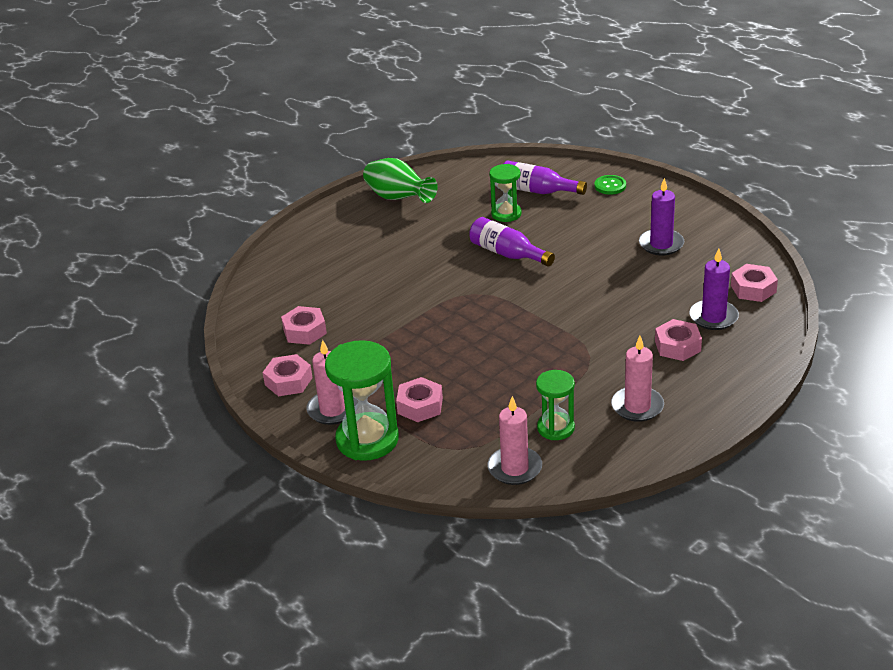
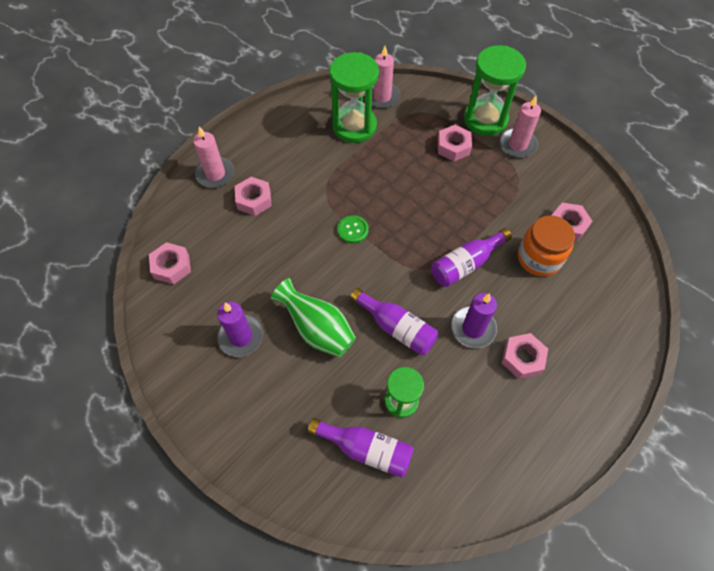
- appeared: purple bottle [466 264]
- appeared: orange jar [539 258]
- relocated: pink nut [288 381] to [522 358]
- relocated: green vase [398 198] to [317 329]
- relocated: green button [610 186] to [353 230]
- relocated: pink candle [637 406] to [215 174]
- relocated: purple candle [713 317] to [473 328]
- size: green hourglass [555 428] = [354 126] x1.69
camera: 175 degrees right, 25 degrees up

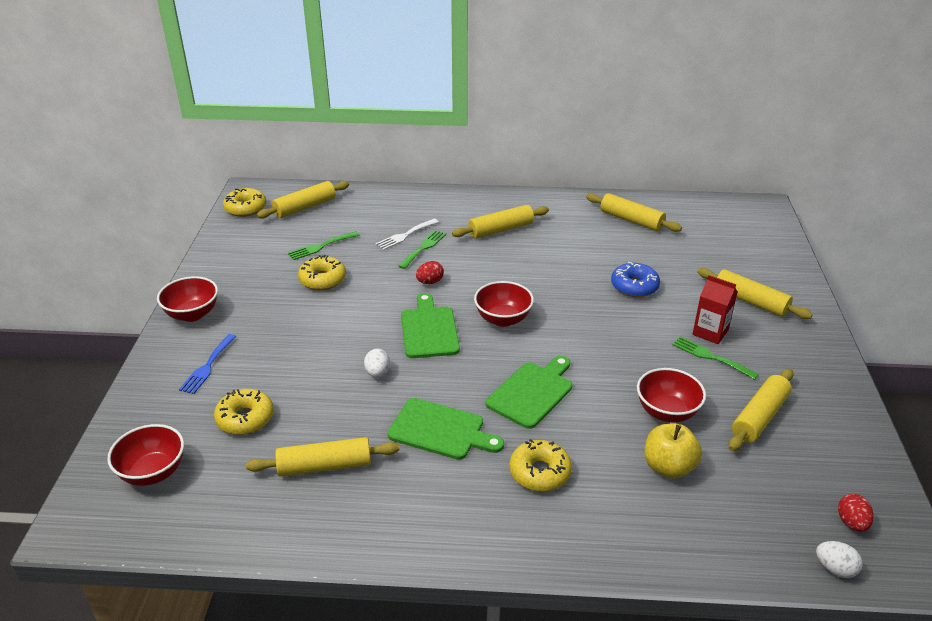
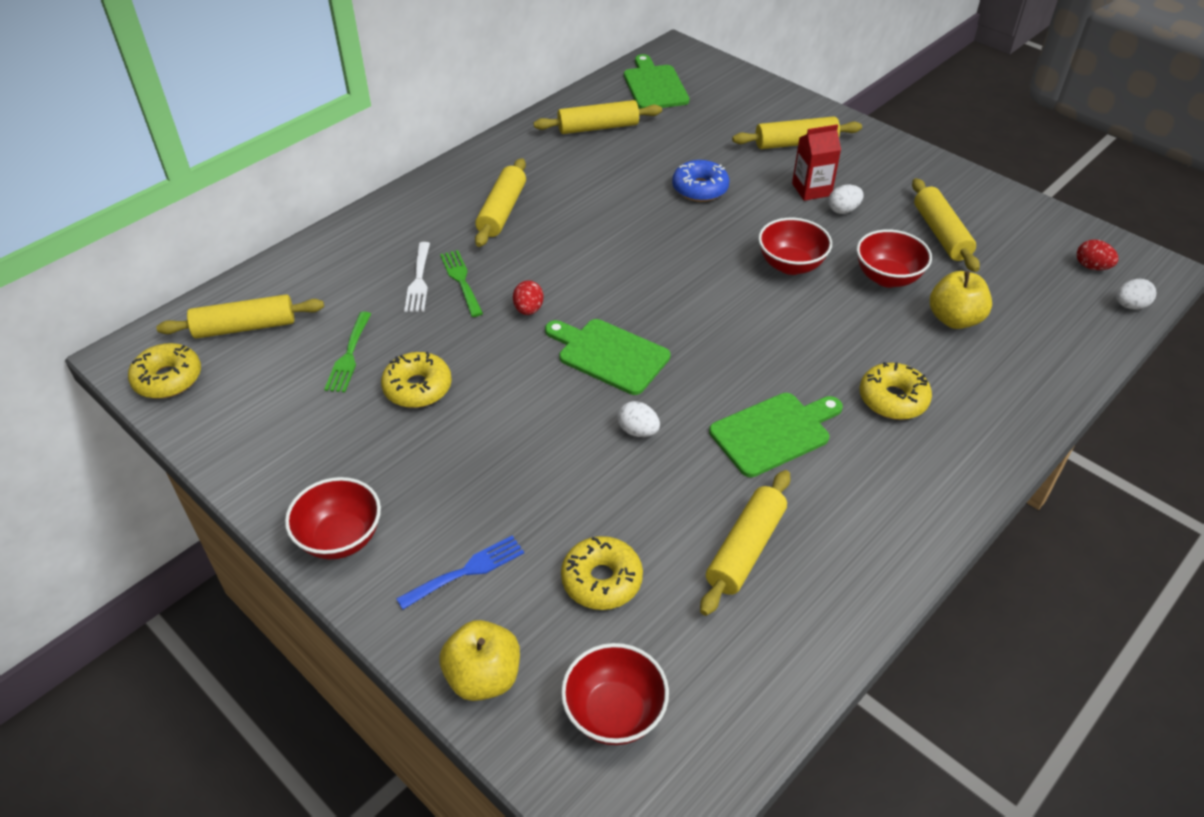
- appeared: yellow apple [483 677]
- relocated: red bowl [503 319] to [790 265]
- relocated: green cutting board [532 392] to [654 86]
- exchanged: green fork [710 357] to white egg [843 210]
- spun: blue fork [207 366] = [466 571] 90 degrees counterclockwise
- spun: yellow rolling pin [305 207] = [245 327] 75 degrees clockwise
camera: 50 degrees left, 10 degrees up

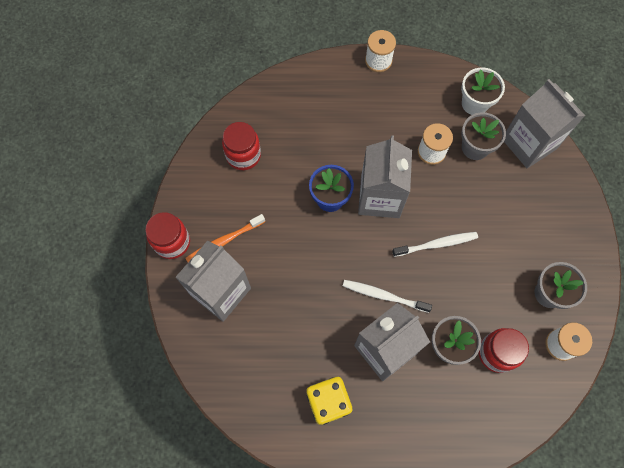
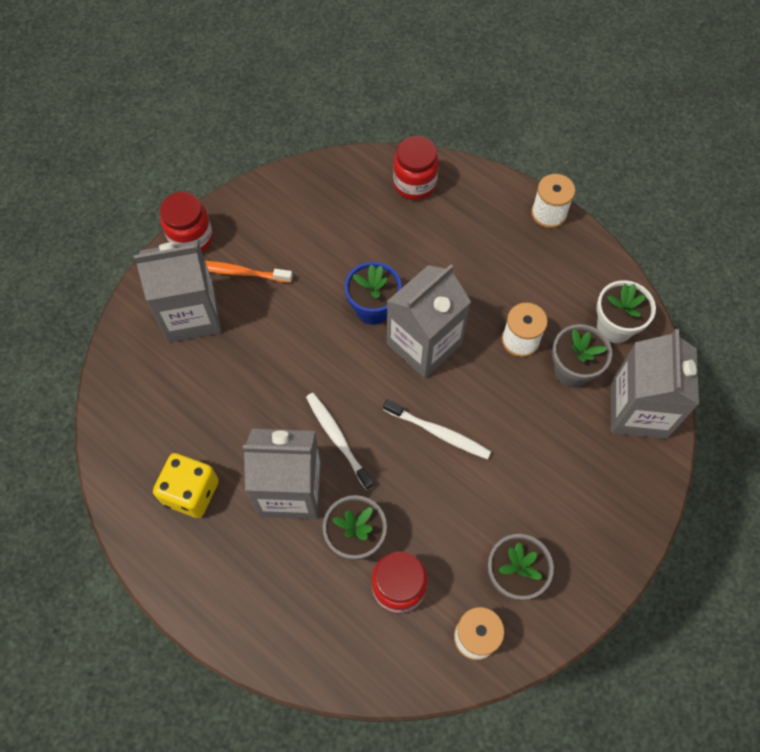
- relocated: red jar [243 155] to [414 184]
camera: 40 degrees right, 5 degrees down

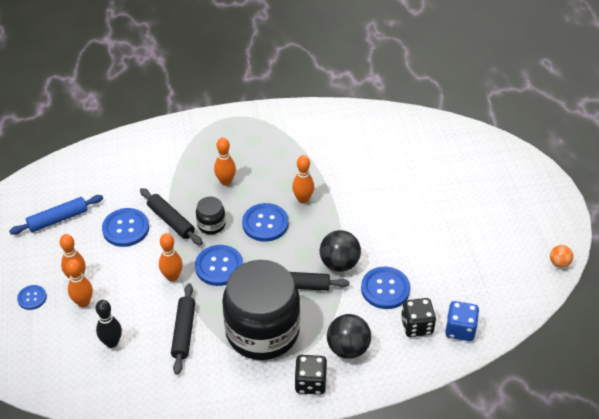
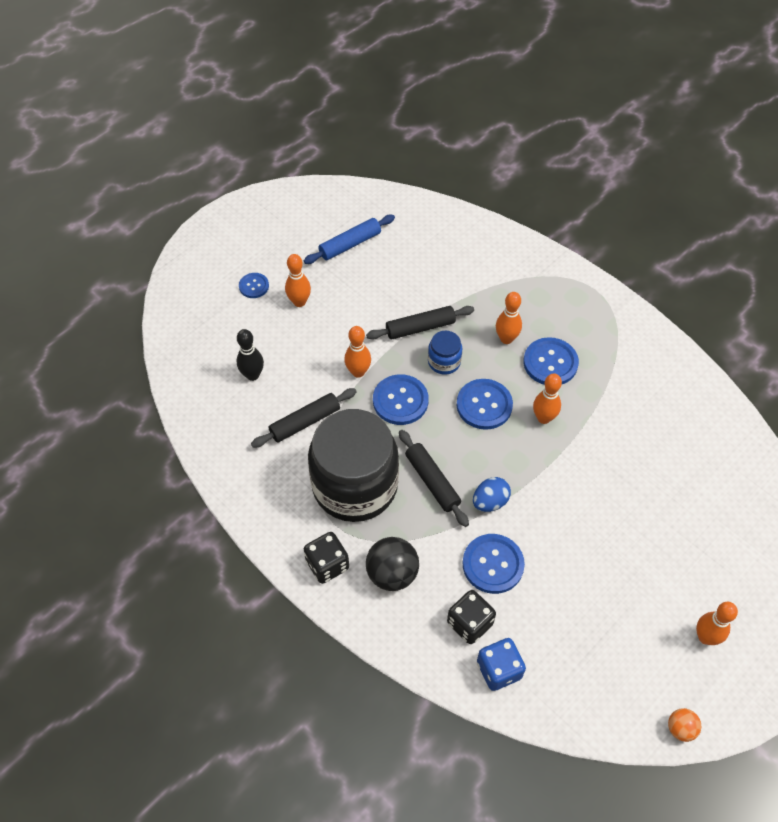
- relocated: orange bowling pin [83 302] to [705 637]
- relocated: blue button [126 228] to [550 363]
- exchanged: black ball [339 263] to blue egg [490 502]
- colour: black jar [211 224] to blue jar [444 362]
- spun: blue rolling pin [58 219] = [350 244] 60 degrees counterclockwise
- spun: black rolling pin [171 221] = [420 327] 60 degrees clockwise
camera: 55 degrees right, 10 degrees up

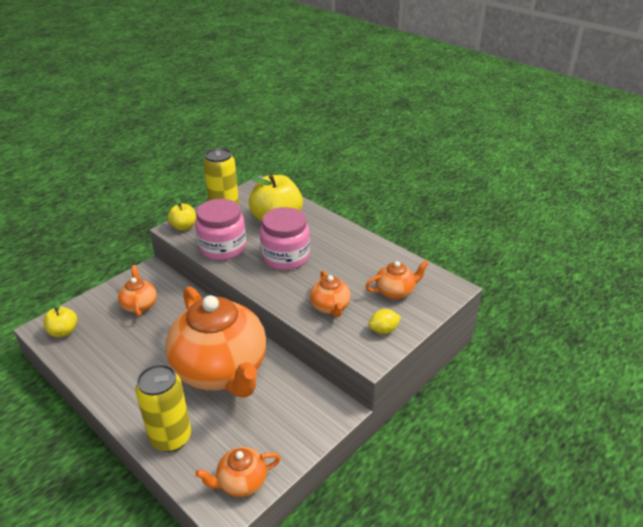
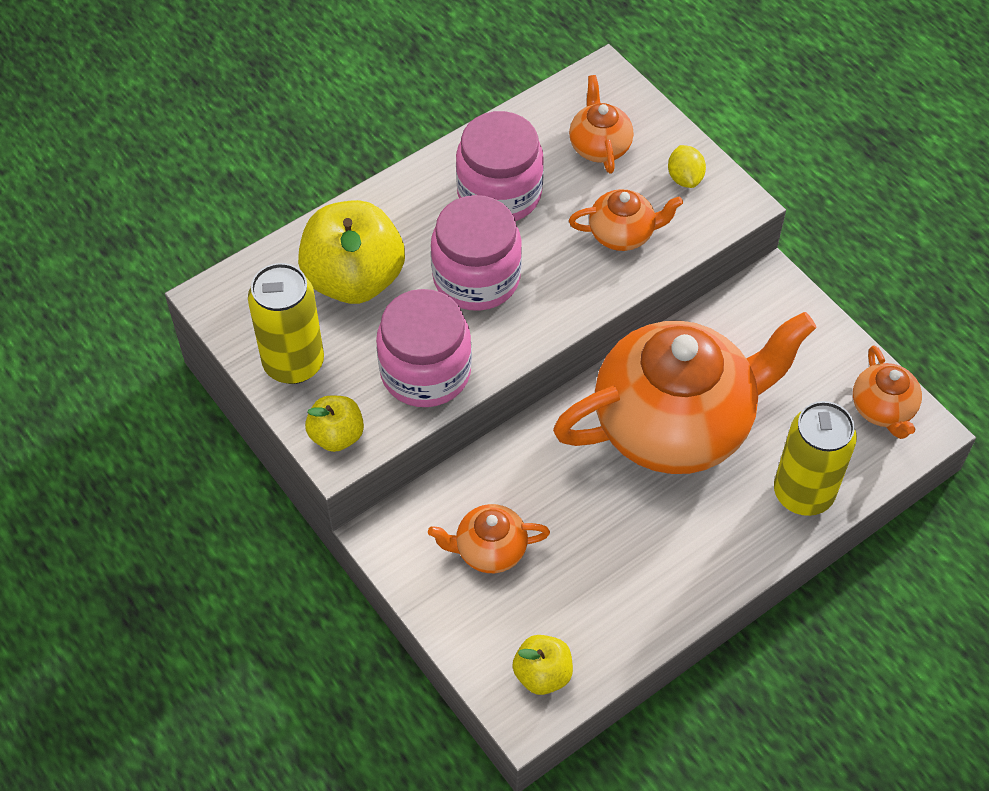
- appeared: pink jar [499 193]
camera: 80 degrees left, 20 degrees up

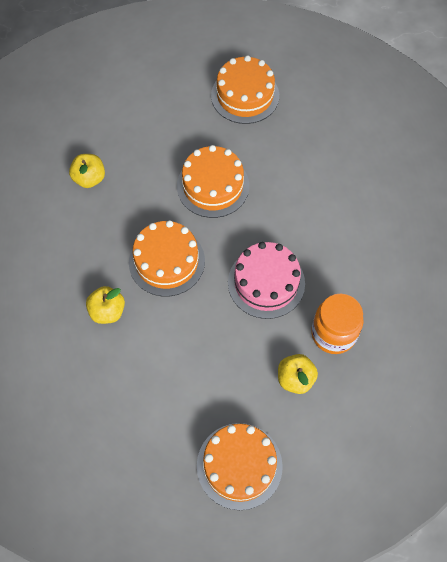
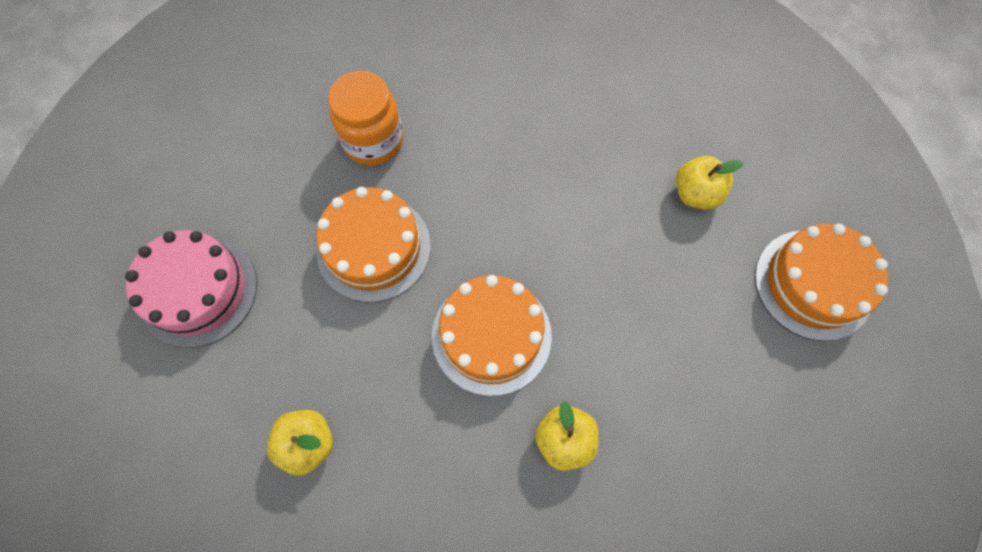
- missing: orange cake [245 95]
- relocated: pink cake [266 283] to [198 290]
- relocated: orange jar [333 334] to [373 141]
camera: 80 degrees left, 5 degrees up

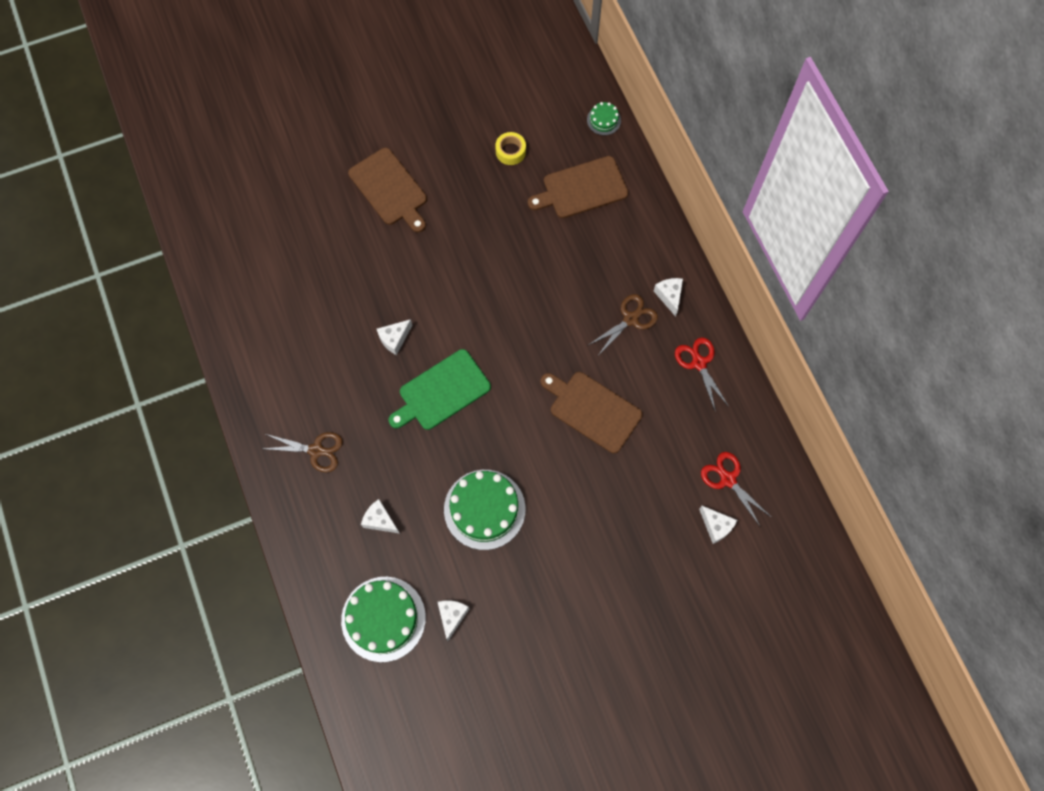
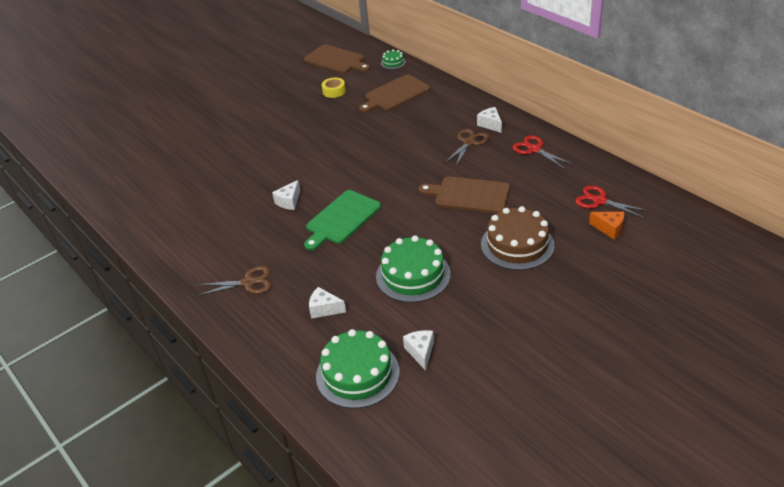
- appeared: brown cake [517 244]
- relocated: brown cutting board [390 189] to [336 60]
- colour: white cheese [716 526] to orange cheese [609 229]
camera: 15 degrees left, 30 degrees down

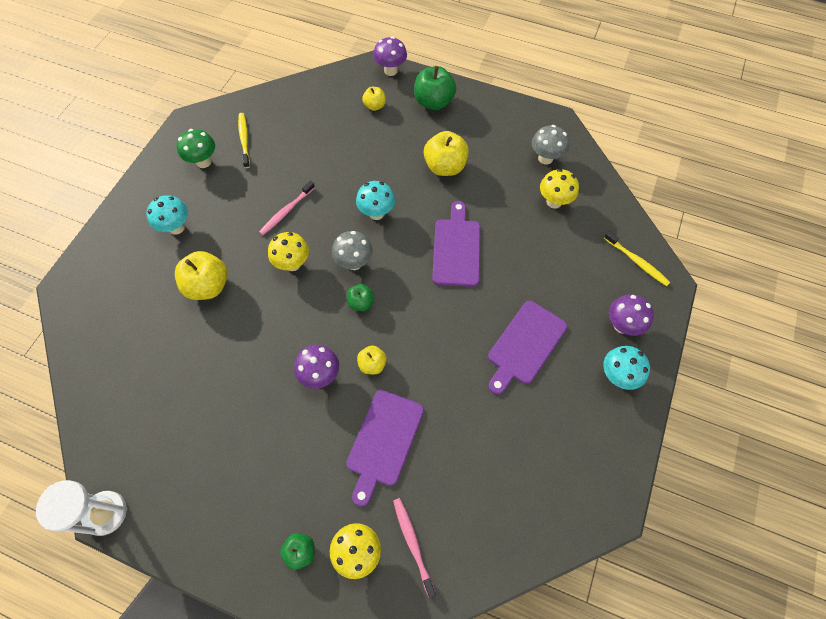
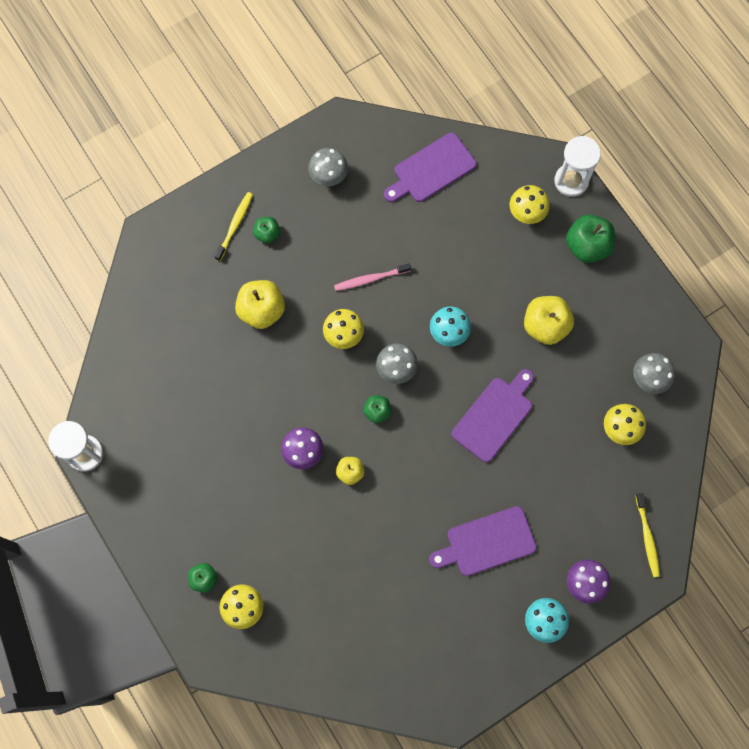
- missing: pink toothbrush [413 543]
- relocated: yellow toothbrush [244 139] to [235 225]
- relocated: purple cutting board [383 441] to [431 170]
- exchanged: turquoise mushroom [176 227] to green apple [267 234]
- exchanged: yellow apple [374 106] to yellow mushroom [526 214]
- exchanged: purple mushroom [390 71] to white hourglass [571 181]
- colour: green mushroom [203 162] to grey mushroom [329 177]
camera: 35 degrees right, 10 degrees up

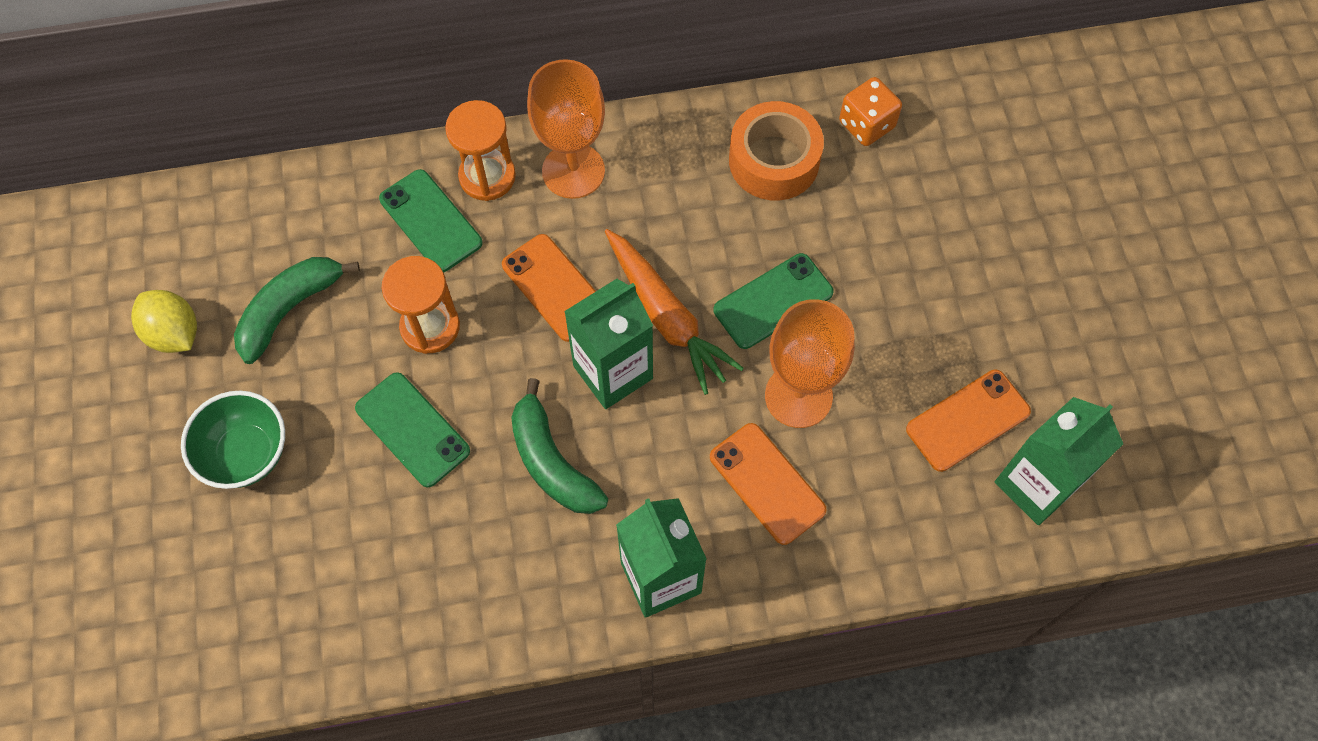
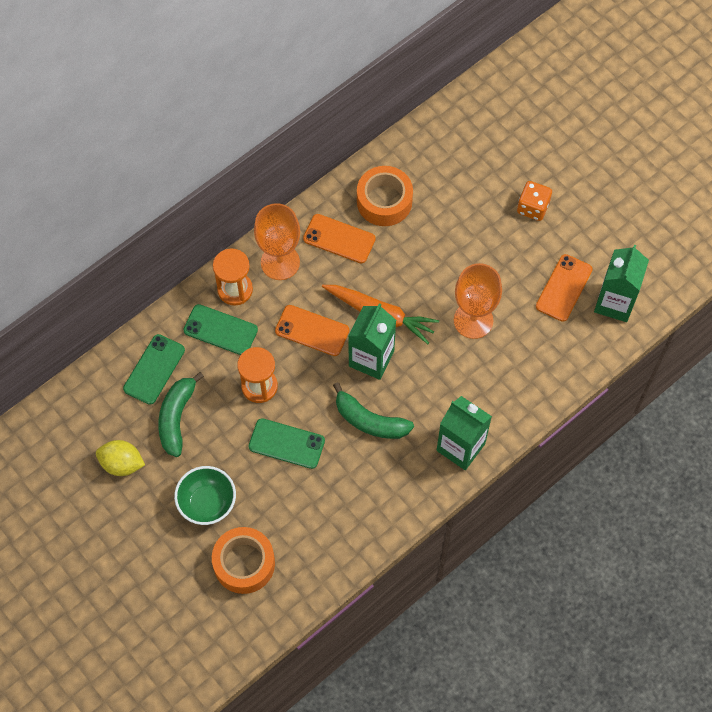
- appeared: orange tape [244 563]
- relocated: orange phone [767 483] to [339 239]
- relocated: green phone [773 301] to [154 369]
- relocated: orange dice [866 124] to [532 207]
camera: 30 degrees left, 0 degrees up

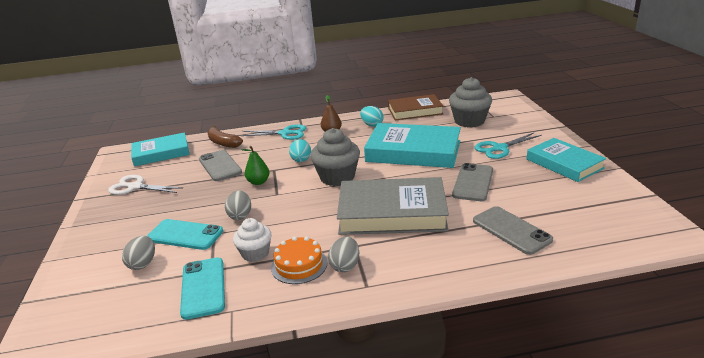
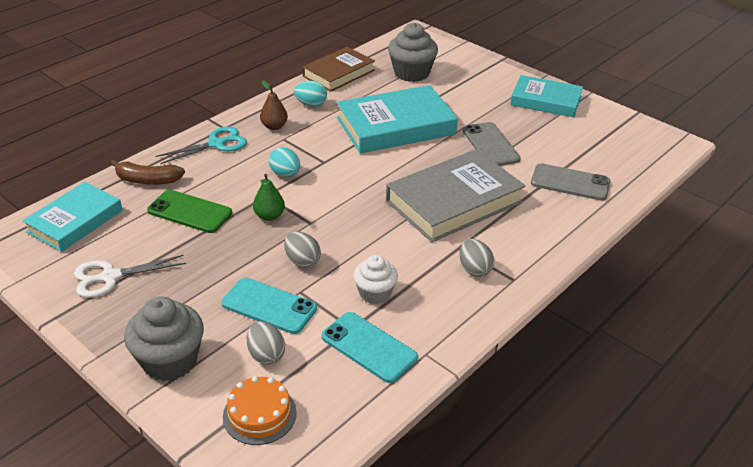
- missing: turquoise scissors [499 148]
- relocated: orange cake [299 265] to [259 414]
- relocated: grey cupcake [337 177] to [170 360]
- colour: grey phone [220 166] to green phone [189 212]
- spun: turquoise phone [185 235] = [269 306] 45 degrees clockwise
camera: 40 degrees left, 10 degrees up

